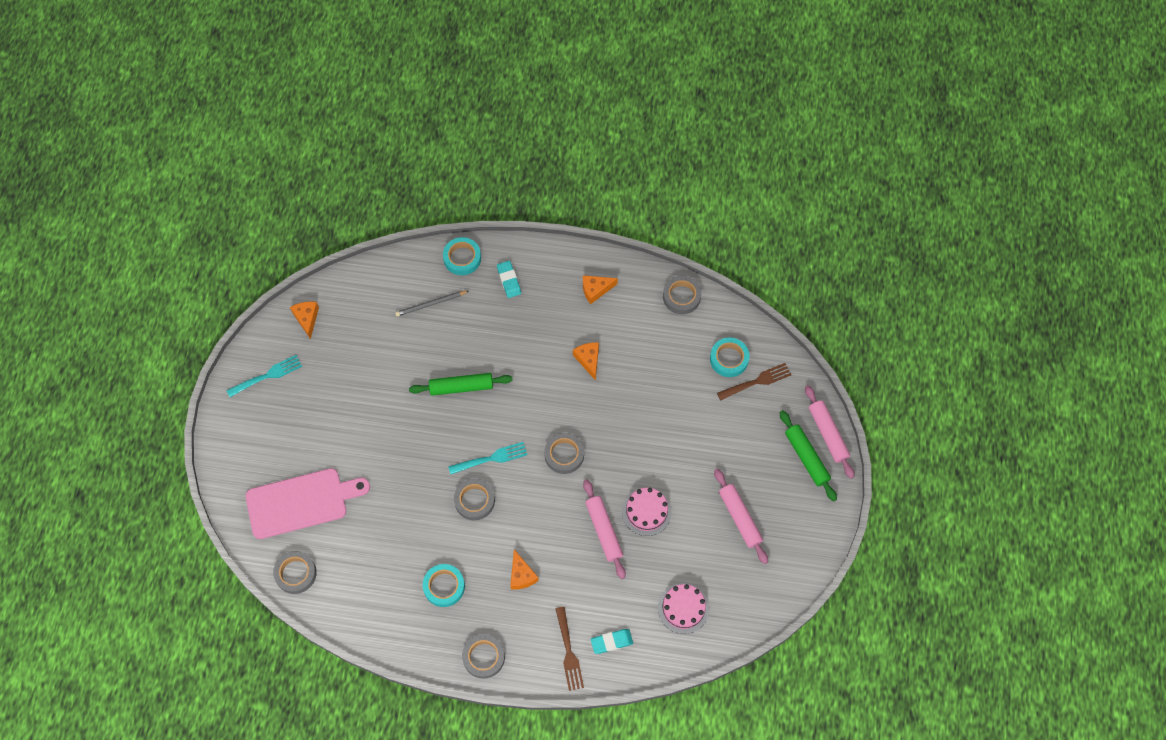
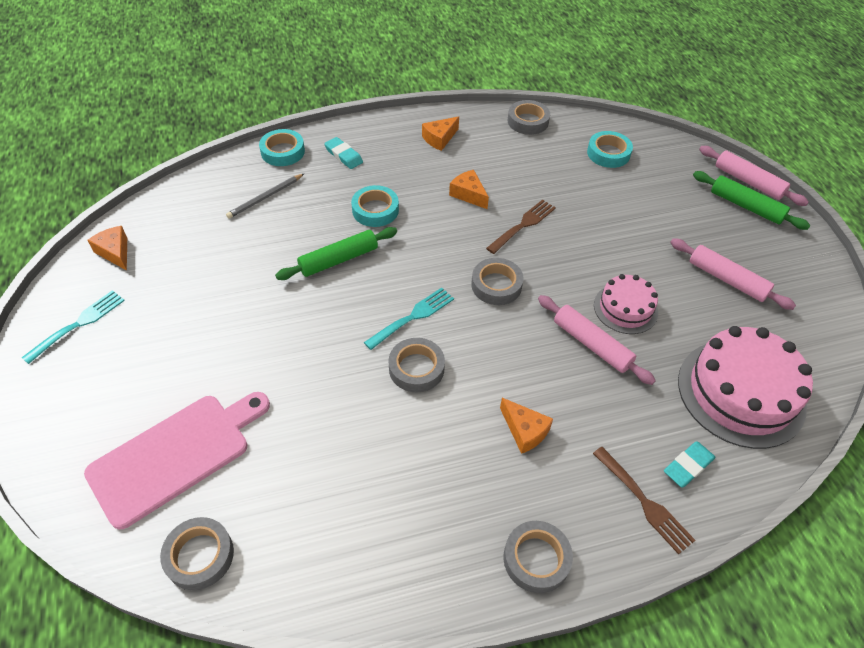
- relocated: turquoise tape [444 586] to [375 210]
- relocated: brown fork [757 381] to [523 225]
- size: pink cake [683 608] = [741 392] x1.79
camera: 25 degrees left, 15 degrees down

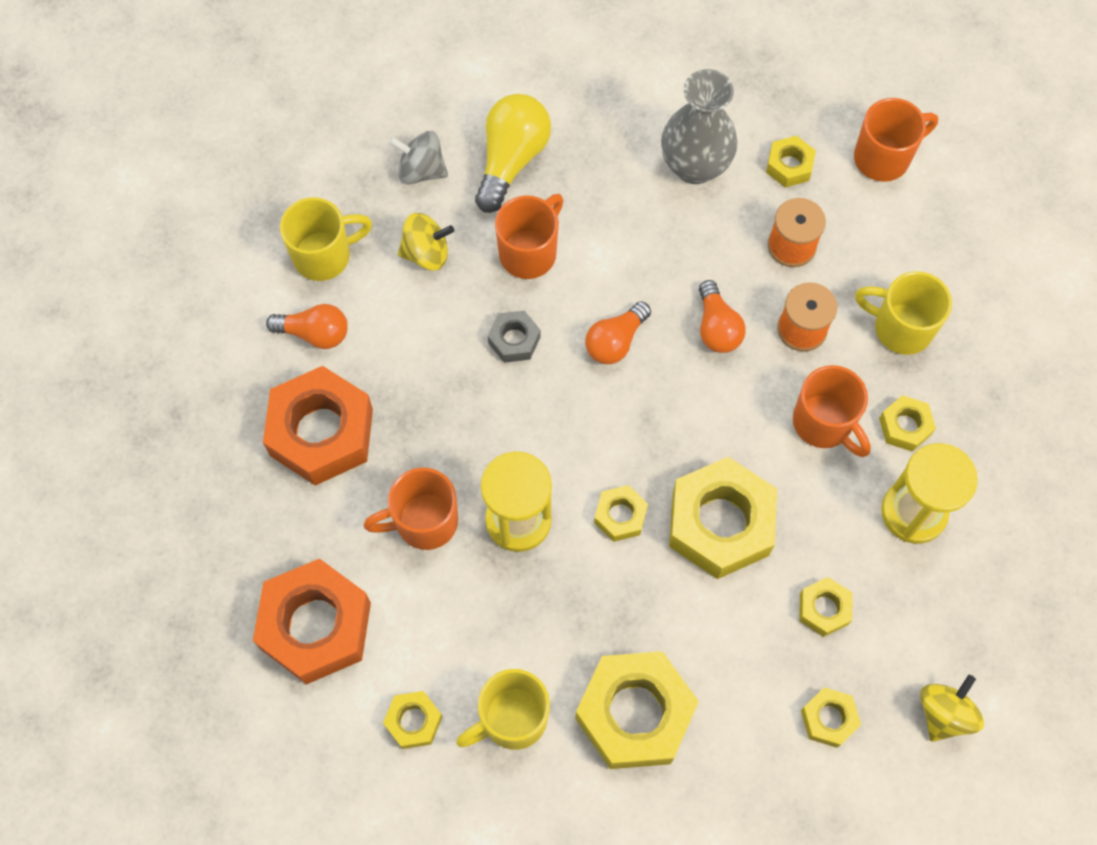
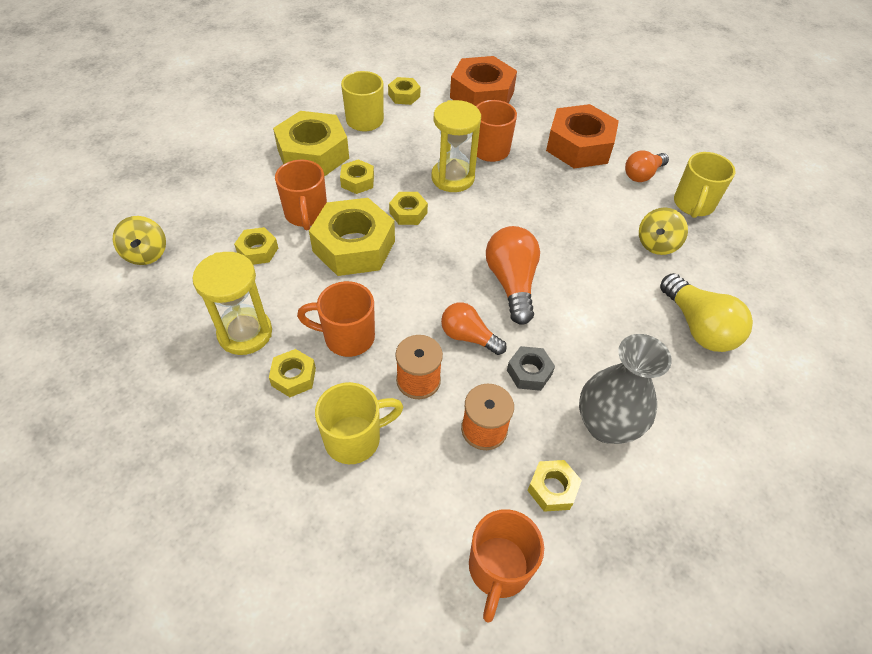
- missing: grey spinning top [421 170]
- relocated: grey nut [514 340] to [529 372]
- relocated: orange mug [529 252] to [306 215]
- relocated: yellow nut [828 719] to [357 181]
- size: orange light bulb [615 341] = [512 283] x1.52
camera: 130 degrees right, 15 degrees down

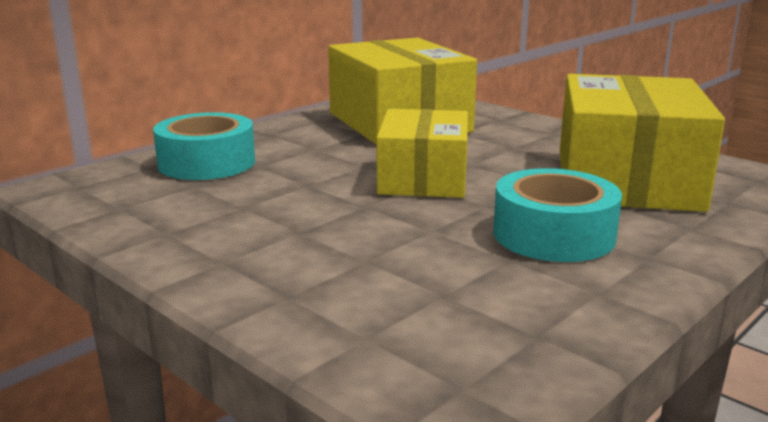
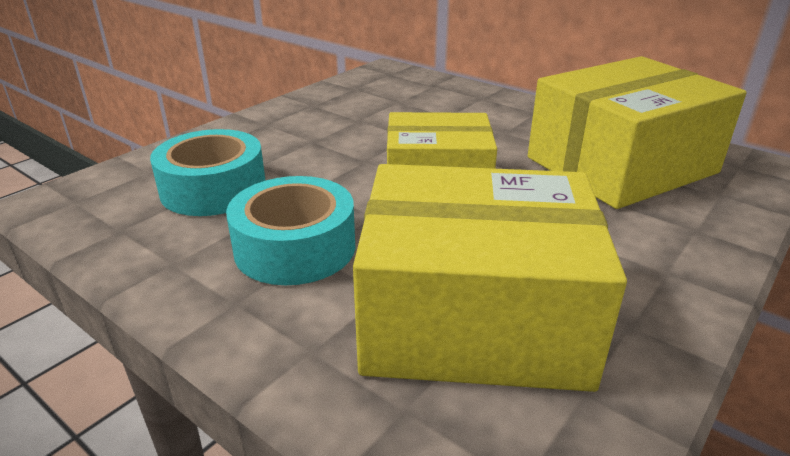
- relocated: turquoise tape [207 163] to [213 189]
camera: 85 degrees right, 10 degrees up

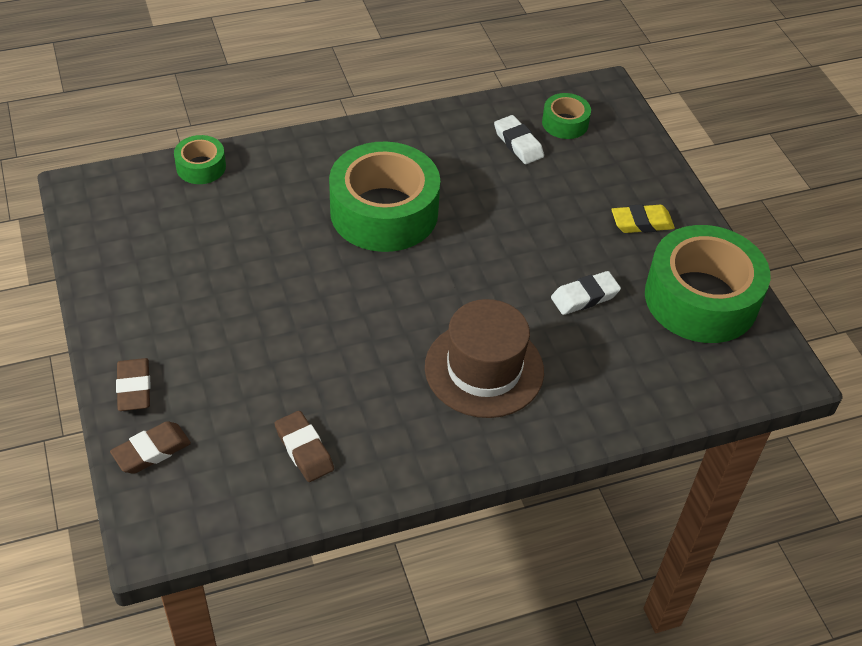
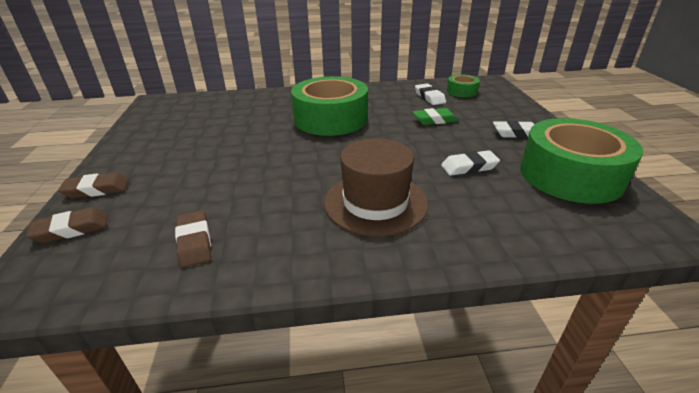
- missing: green tape [201 167]
- appeared: green eraser [434 120]
- colour: yellow eraser [641 223] to white eraser [516 133]
- spun: brown eraser [134 388] = [97 189] 75 degrees clockwise
camera: 15 degrees right, 15 degrees down

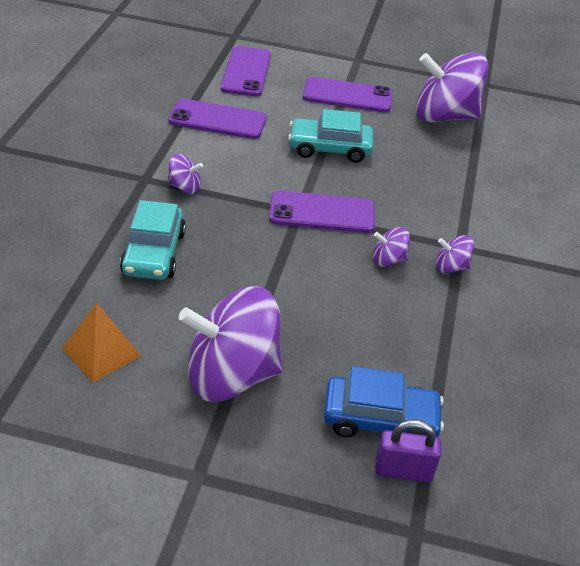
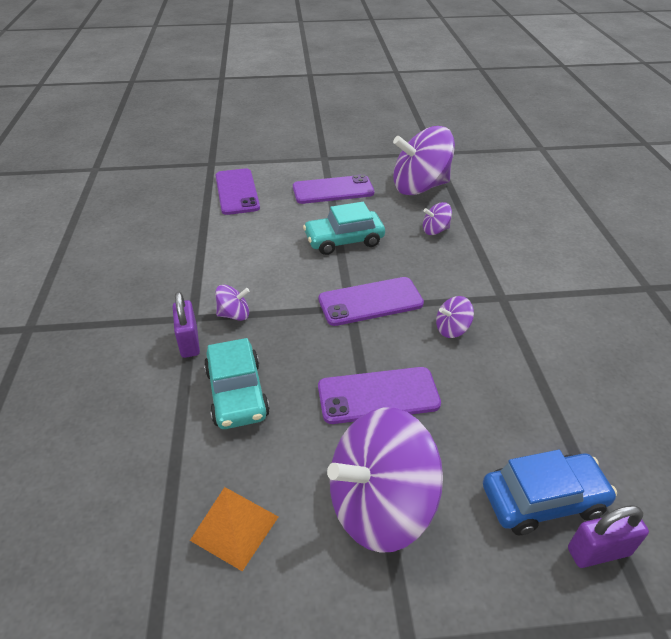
- appeared: purple padlock [189 342]
- relocated: purple phone [218 120] to [378 395]
- relocated: purple spinning top [451 267] to [435 230]
camera: 15 degrees left, 0 degrees up

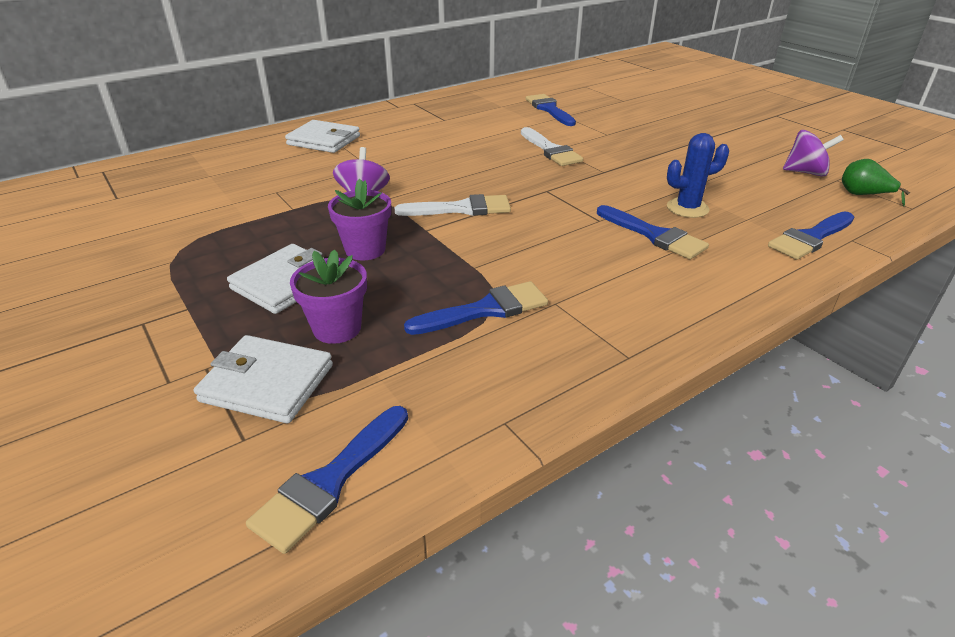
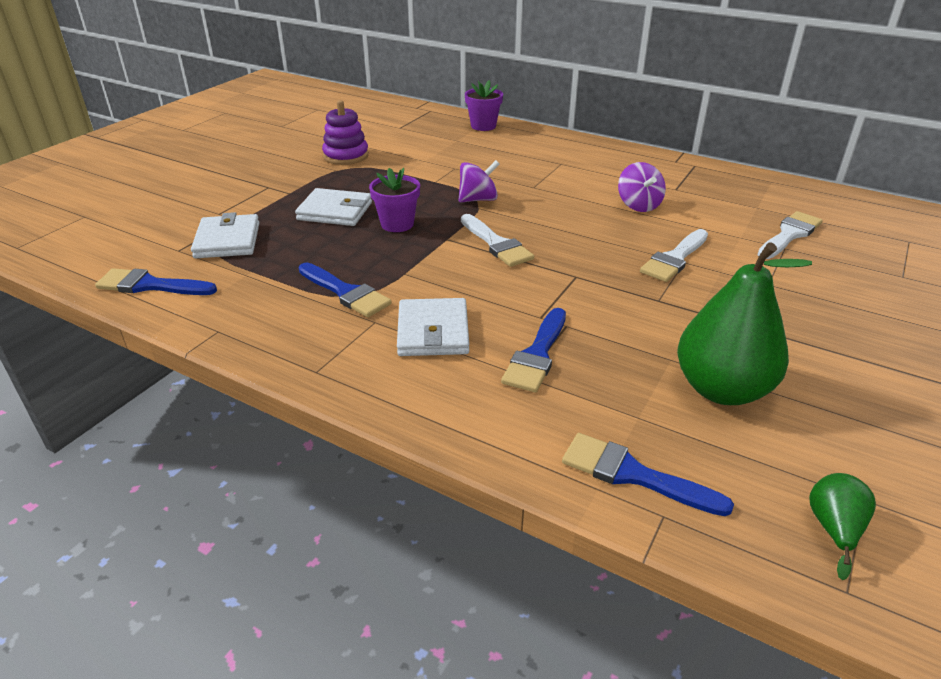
- missing: blue cactus [687 208]
- appeared: purple stacking toy [346 156]
- appeared: green pear [721 389]
- relocated: white wallet [324 140] to [433 331]
- relocated: purple flower pot [337 328] to [483 126]
- relocated: purple spinning top [805 172] to [638 205]
- colour: blue brush [549 109] to white brush [789 235]
camera: 65 degrees right, 0 degrees up

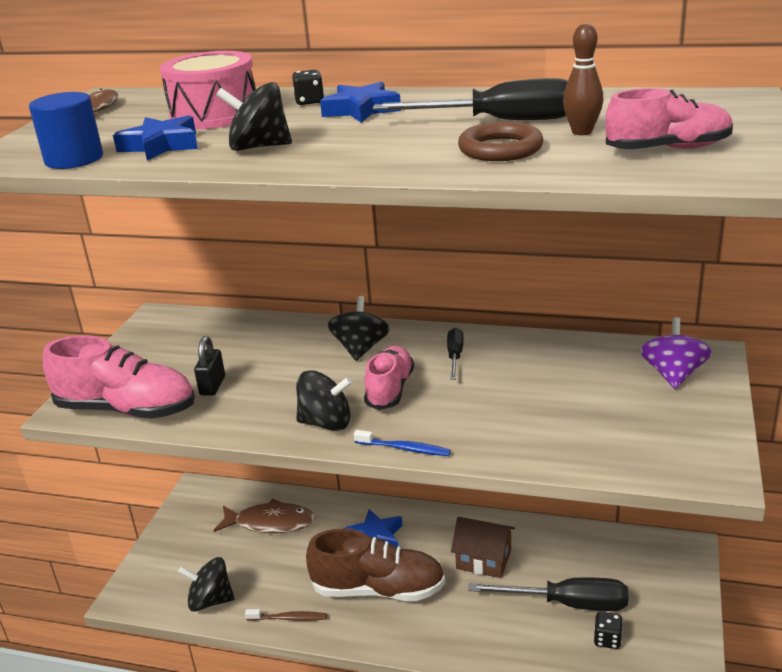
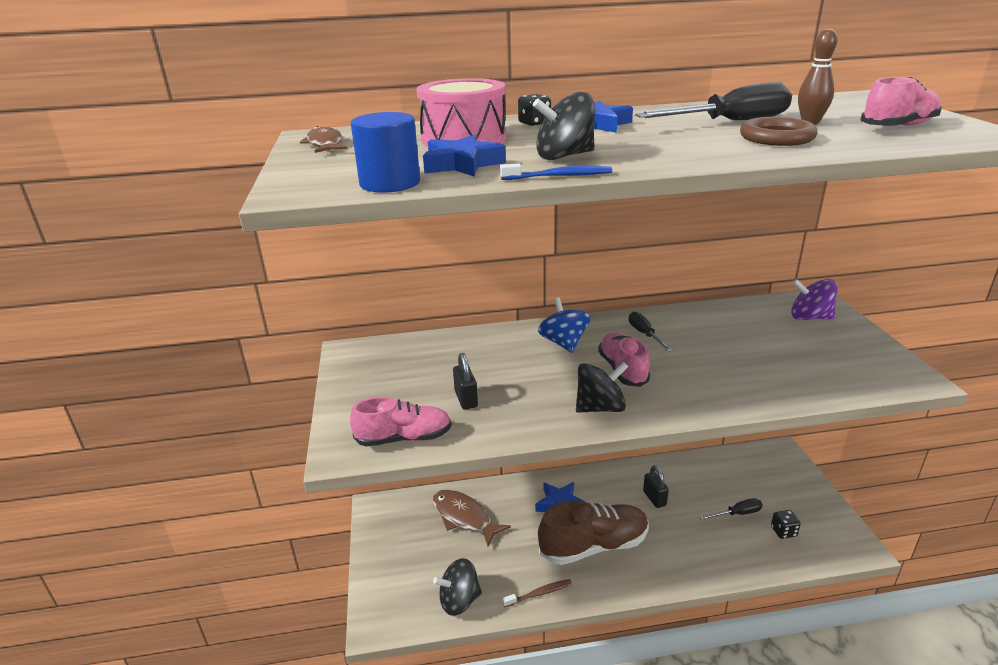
- relocated: blue toothbrush [404 448] to [559 176]
- exchanged: brown house [483 560] to black padlock [654 498]
- colour: black spinning top [360 348] to blue spinning top [563 343]
- spun: brown fish [270 523] = [464 517] 120 degrees counterclockwise
- spun: purple spinning top [673 375] = [809 317] 60 degrees counterclockwise
- size: pink shoe [127 410] = [404 438] x0.64
- size: black screwdriver [567 604] = [737 514] x0.54
camera: 25 degrees left, 0 degrees up

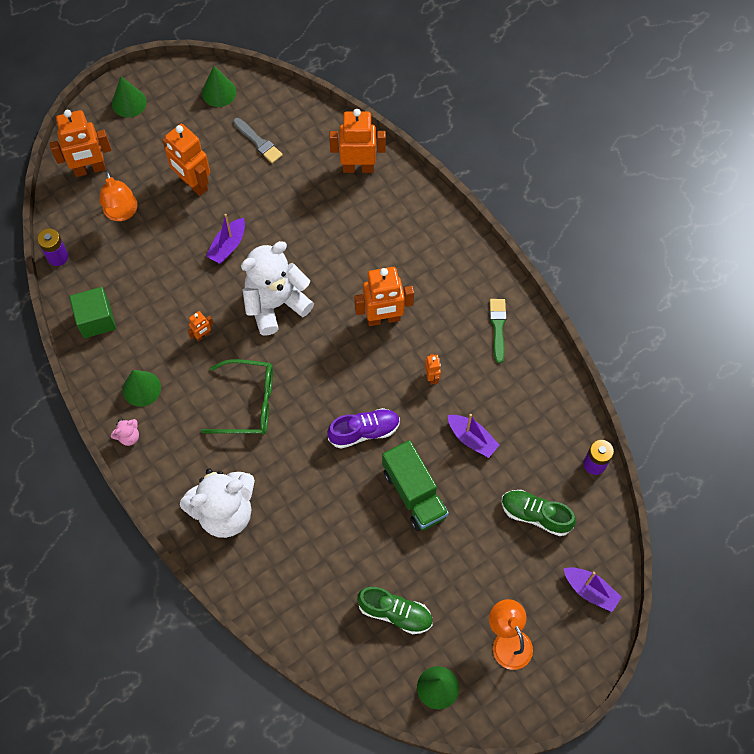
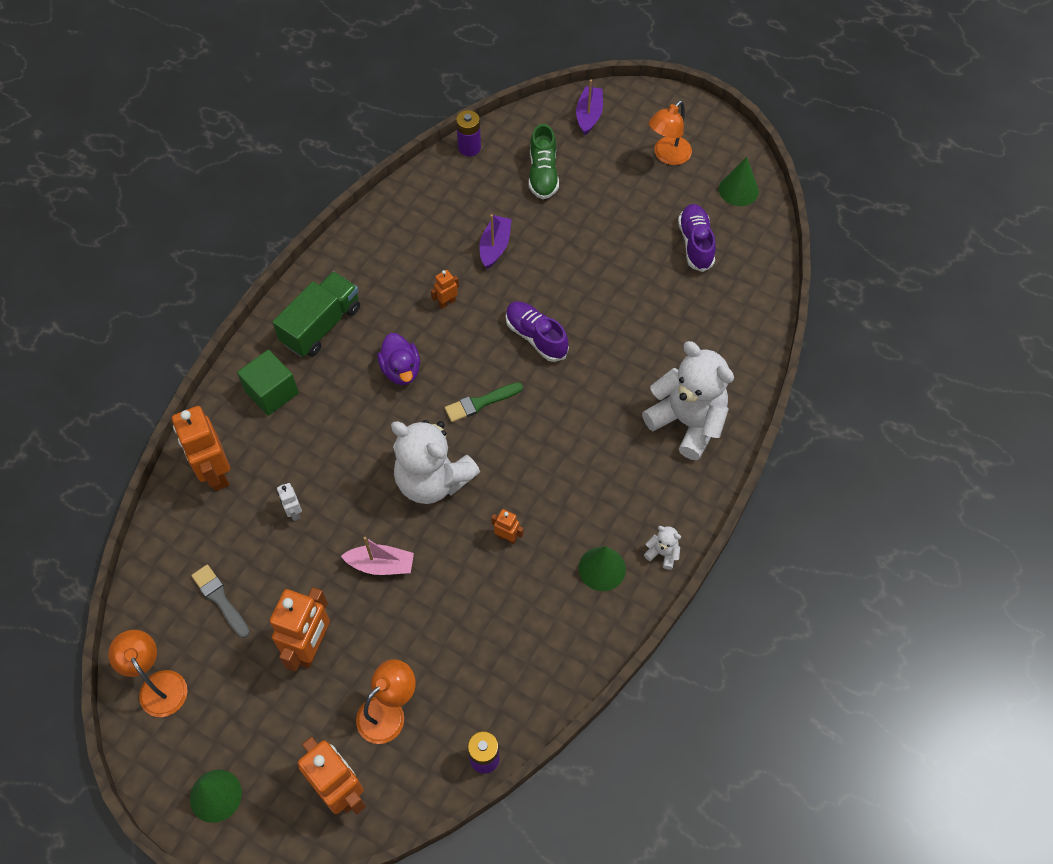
- missing: green glasses [248 403]
- appeared: white robot [294 512]
- relocated: green cube [96 319] to [272 392]
- relocated: green truck [414 493] to [321 325]
- relocated: green brush [498 327] to [480 403]
- exchanged: green cone [219 92] to orange lamp [158 684]
- exchanged: orange robot [383 319] to purple duck [401 370]
- colour: pink teddy bear [128 436] to white teddy bear [662 553]
- colour: purple boat [228 246] to pink boat [381 565]
- colour: green shoe [395 613] to purple shoe [695 243]
- spun: grey brush [258 142] = [220 599] 60 degrees counterclockwise
camera: 115 degrees left, 5 degrees down

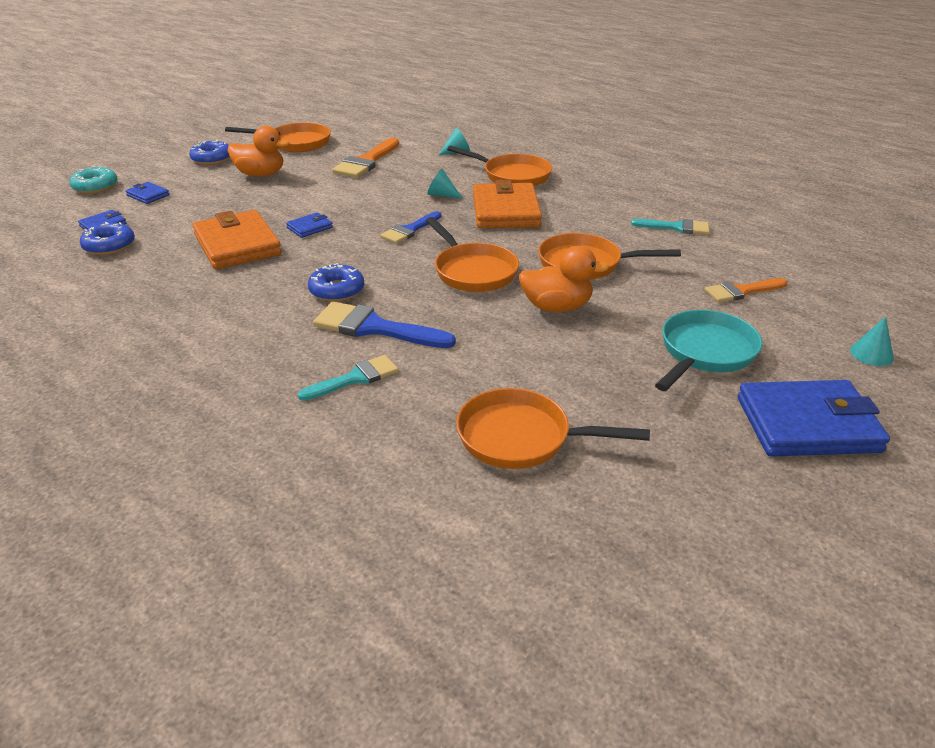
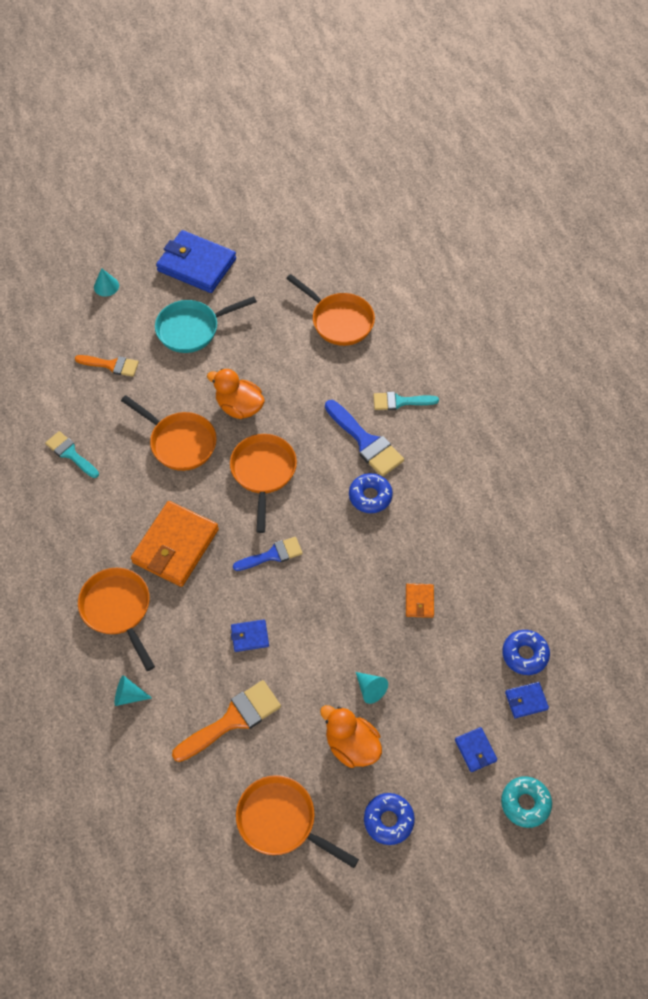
- relocated: blue wallet [310 228] to [250 636]
- relocated: turquoise cone [441 195] to [370 689]
- size: orange wallet [237 245] = [419 601] x0.46
camera: 150 degrees left, 25 degrees up

